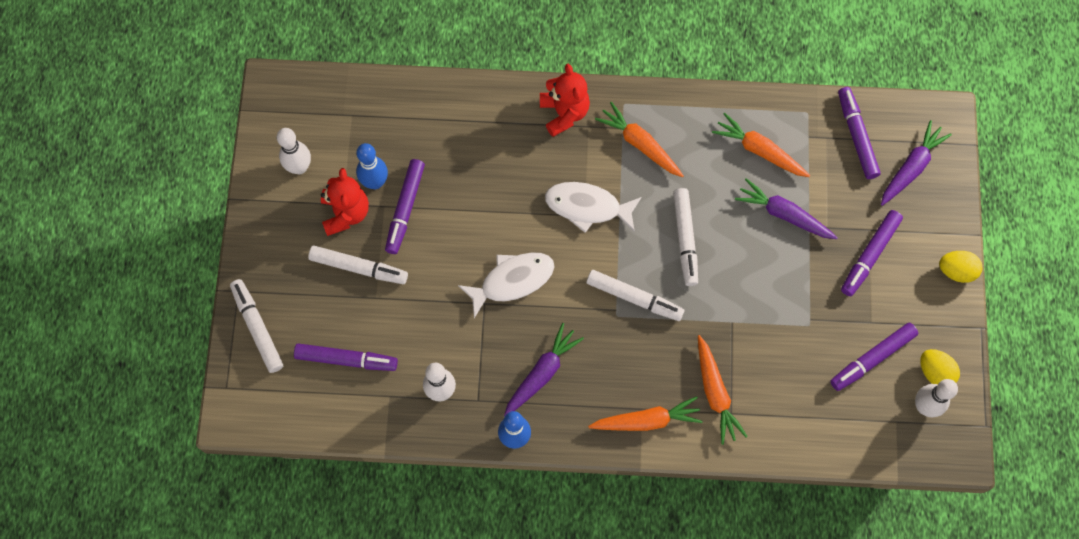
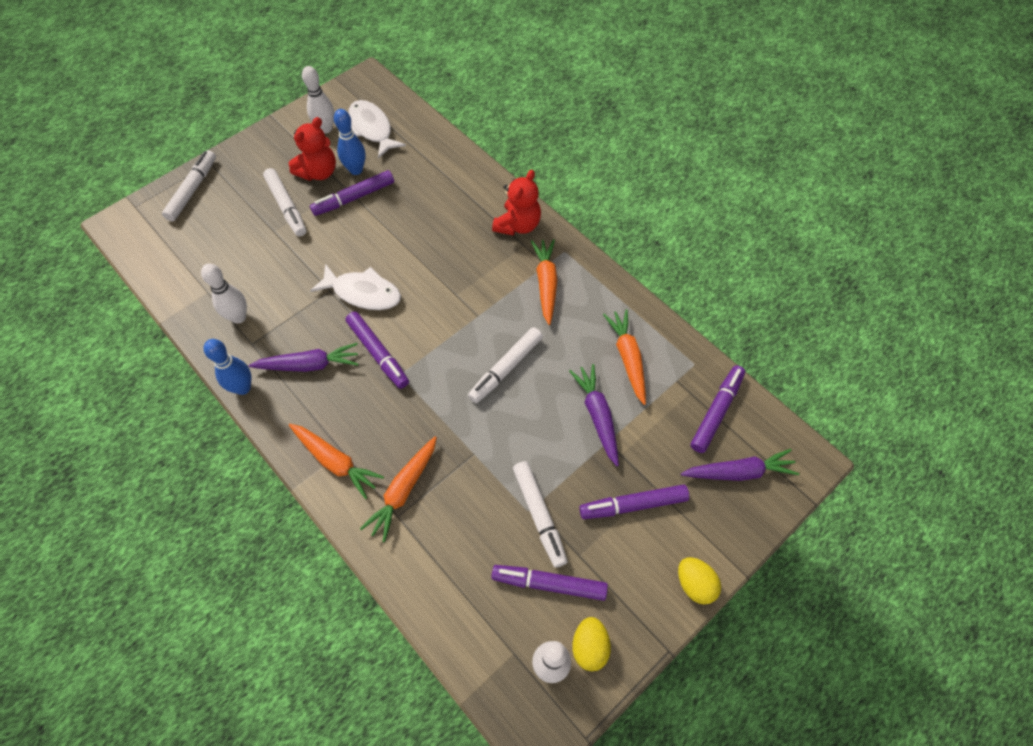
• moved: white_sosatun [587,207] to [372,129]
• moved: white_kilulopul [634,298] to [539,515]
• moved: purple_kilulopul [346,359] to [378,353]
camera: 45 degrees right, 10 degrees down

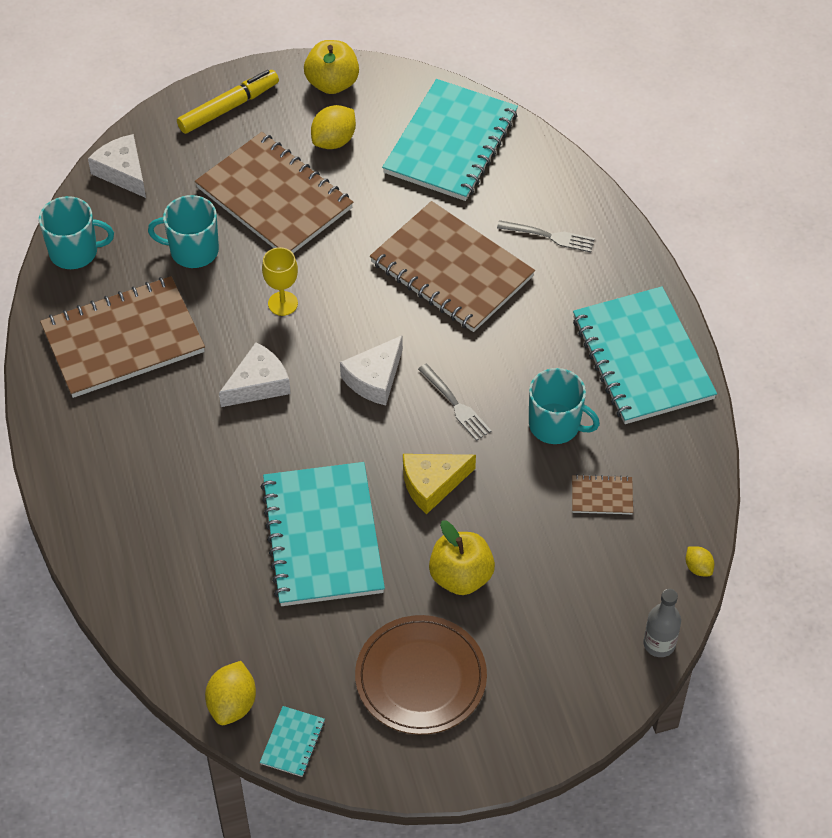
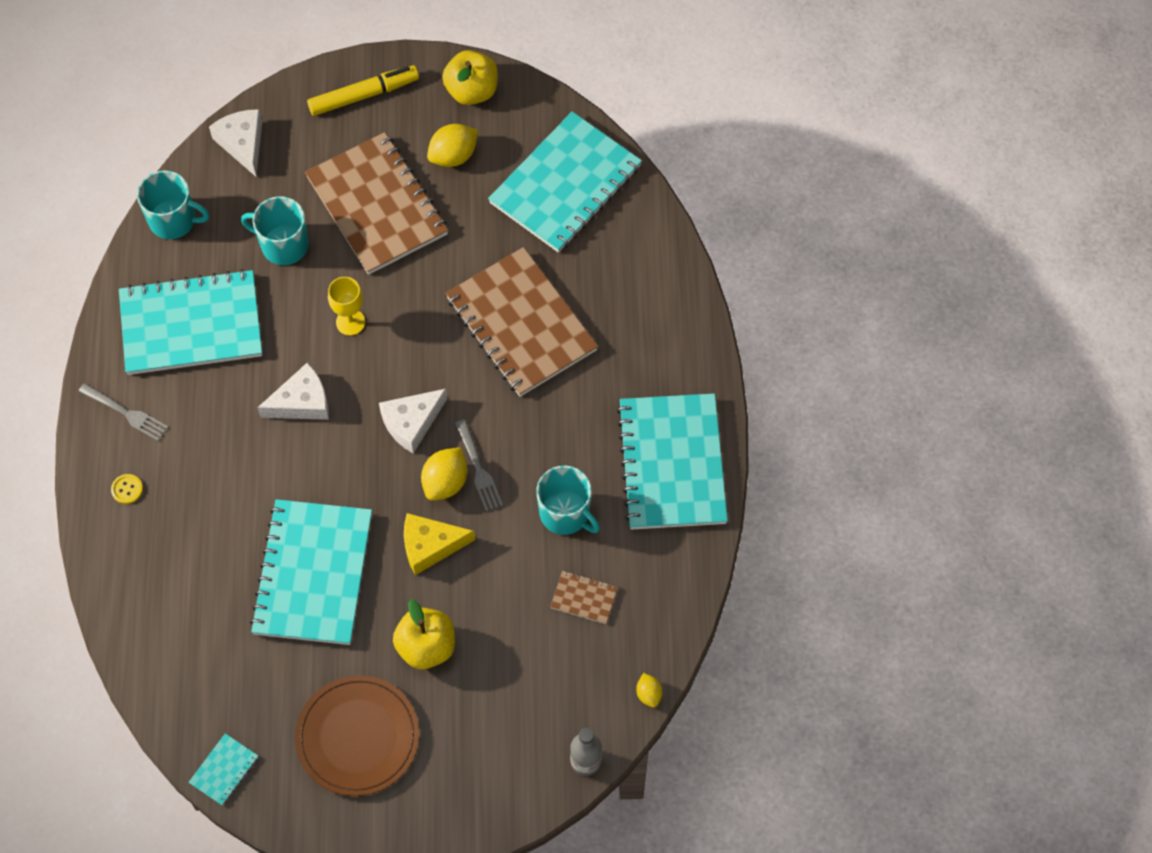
• moved: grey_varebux [549,236] to [125,413]
• recoloured: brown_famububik [123,340] to turquoise_famububik [191,325]
• moved: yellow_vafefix [232,704] to [445,482]
• added: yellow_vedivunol [127,489]
camera: 15 degrees right, 10 degrees up

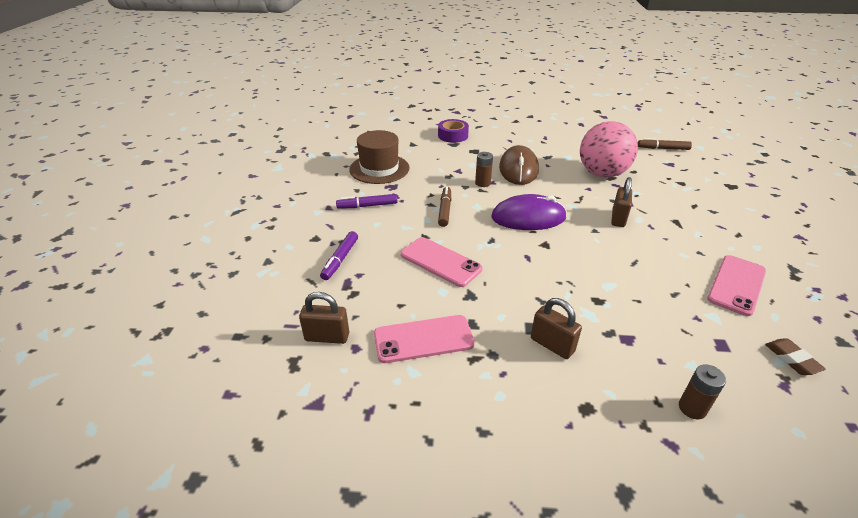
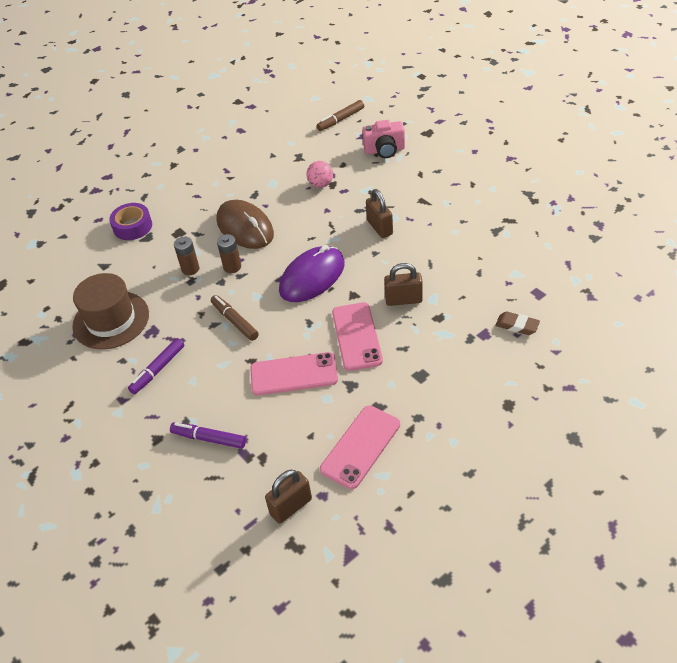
• resized: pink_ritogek [602,173] = [321,184] x0.45
• turned: purple_kilulopul [340,259] = [209,439] 135 degrees clockwise
• moved: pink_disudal [736,285] to [357,336]
• moved: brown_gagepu [552,345] to [403,300]
• moved: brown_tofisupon [792,359] to [517,326]
• moved: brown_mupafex [692,408] to [190,269]
• added: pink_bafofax [384,150]
camera: 40 degrees left, 10 degrees up

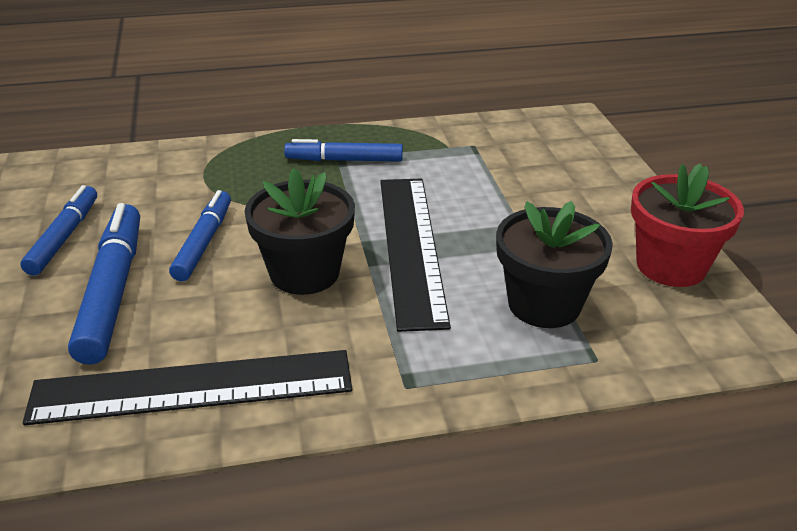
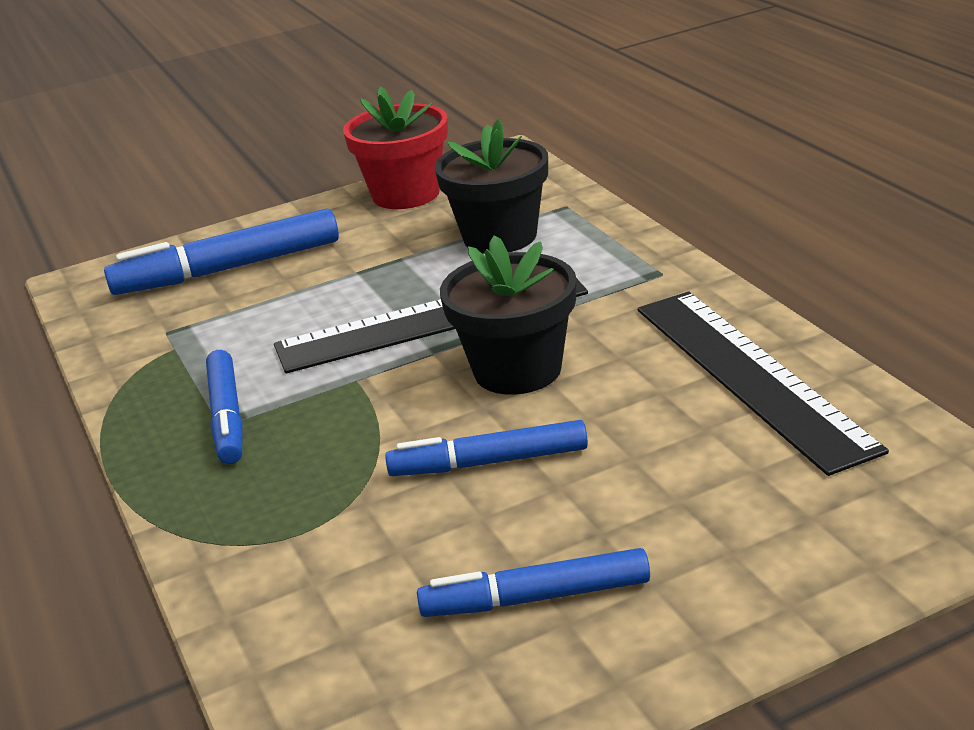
• moved: blue_kilulopul [113,291] to [228,269]
camera: 100 degrees left, 5 degrees down

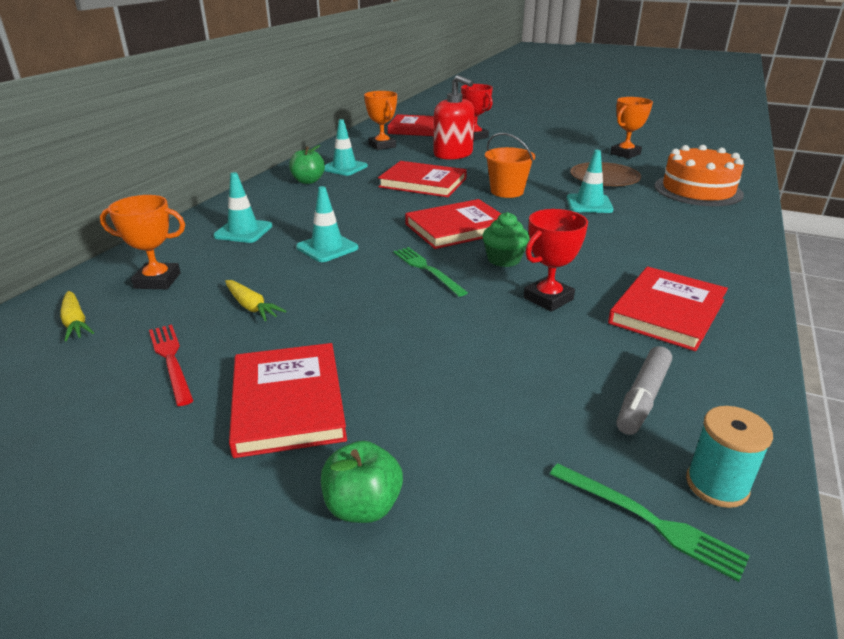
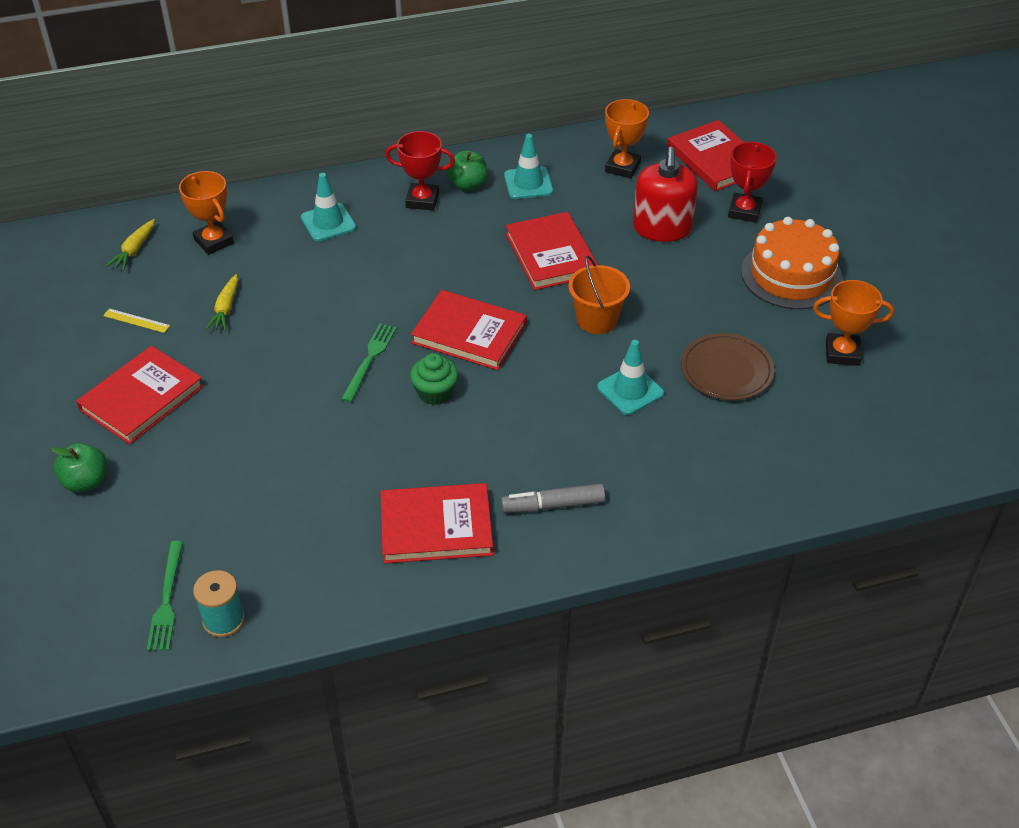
• moved: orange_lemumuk [698,190] to [791,275]
• removed: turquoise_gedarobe [327,248]
• moved: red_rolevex [548,299] to [422,200]
• replaced: red_varebux [171,360] to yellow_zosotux [136,320]
• moved: grey_kilulopul [643,398] to [553,505]
camera: 50 degrees right, 15 degrees up

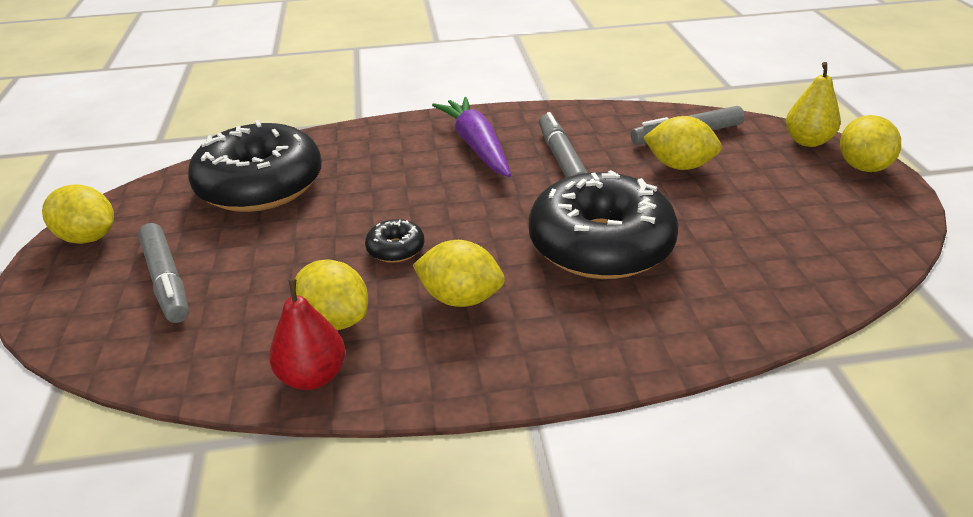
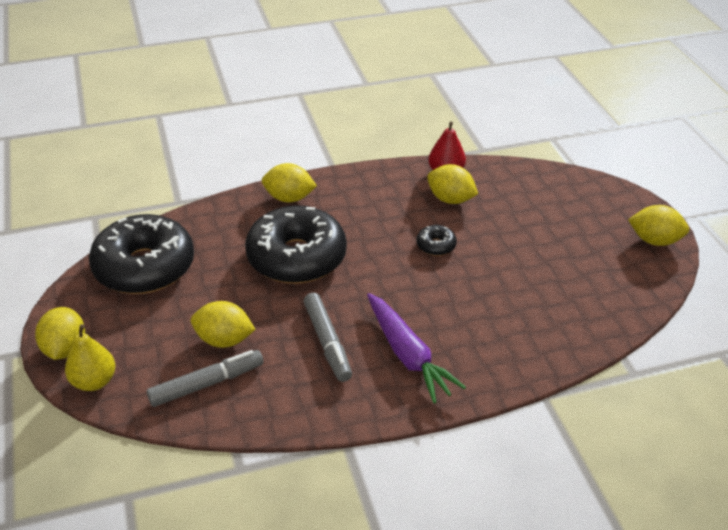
• moved: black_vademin [260,185] to [144,267]
• removed: grey_kilulopul [166,281]
• moved: yellow_vafefix [460,298] to [289,198]
camera: 170 degrees right, 5 degrees up

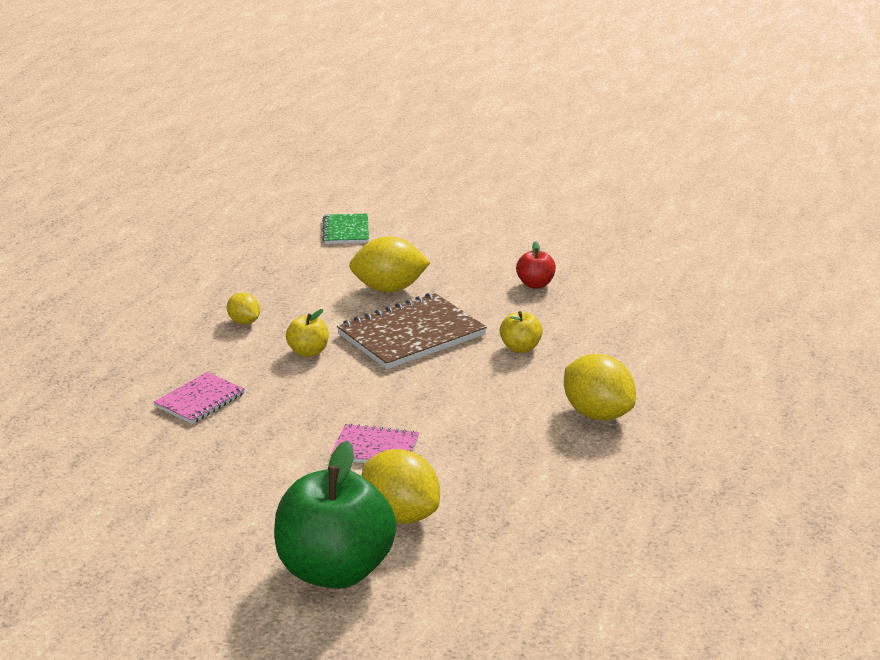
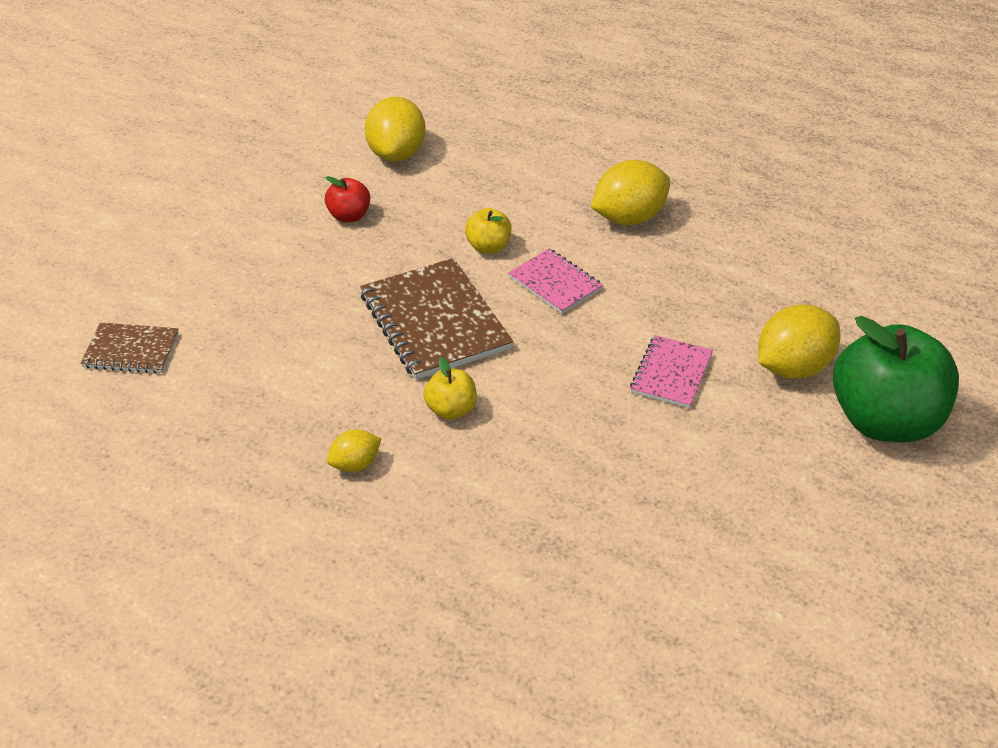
• recoloured: green_famububik [346,231] to brown_famububik [131,350]
• moved: yellow_vafefix [389,289] to [396,154]
• moved: pink_famububik [200,400] to [555,283]
camera: 80 degrees left, 15 degrees up

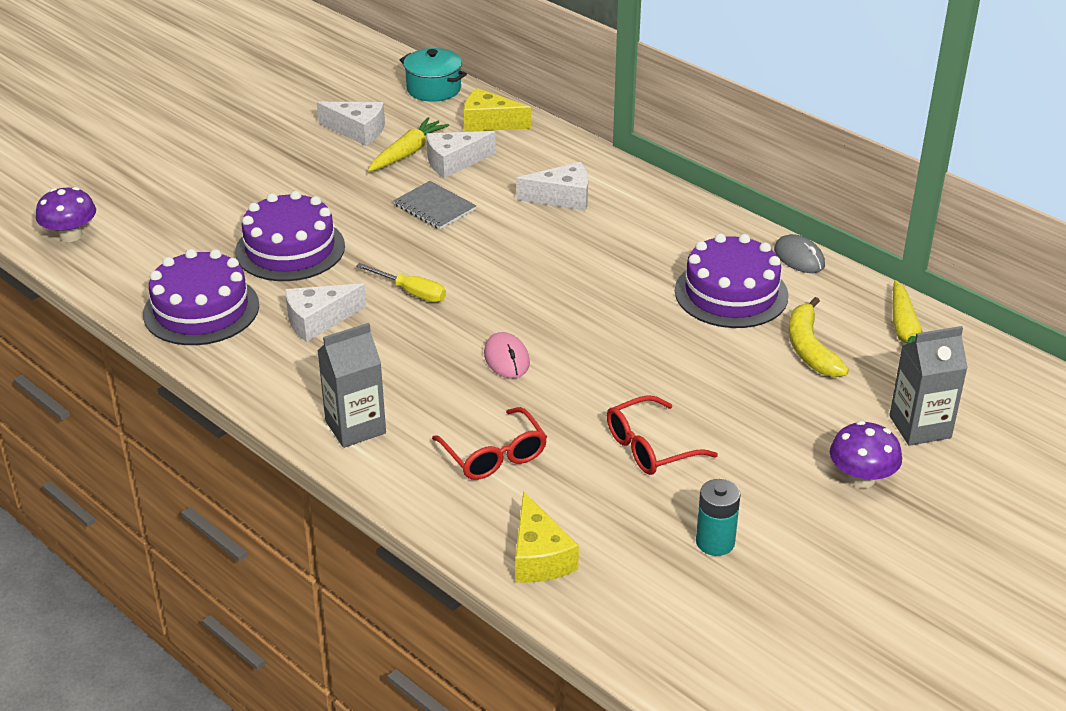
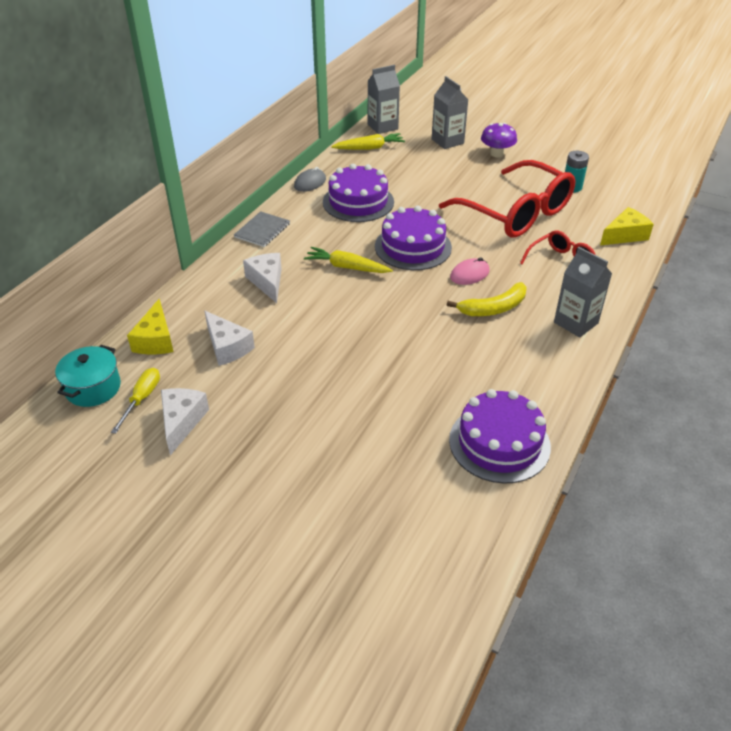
• moved: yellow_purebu [407,153] to [347,267]
• moved: grey_famububik [434,207] to [262,230]
• removed: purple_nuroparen [70,235]
• moved: purple_lemumuk [290,249] to [413,247]
• moved: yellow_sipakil [411,292] to [142,399]
• removed: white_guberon [318,320]
• moved: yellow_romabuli [810,348] to [493,308]
• resized: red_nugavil [649,447] = [516,213] x2.02
• added: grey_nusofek [382,127]
camera: 105 degrees left, 5 degrees up

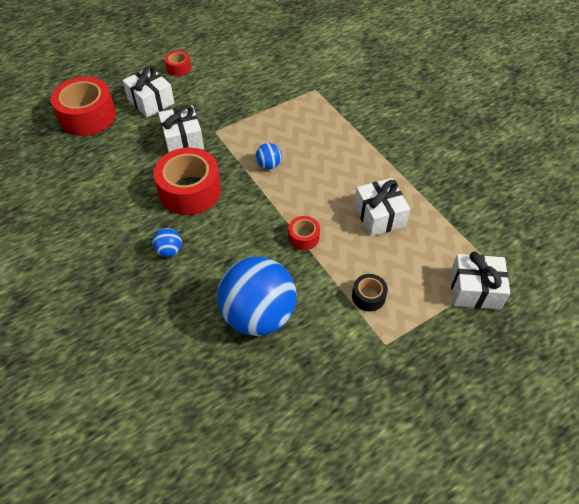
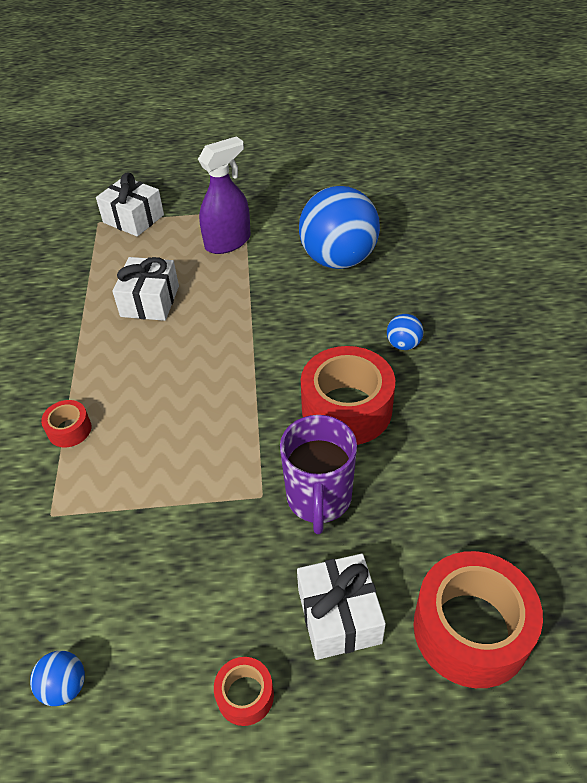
• replaced: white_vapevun [183,140] to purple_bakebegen [319,499]
• moved: blue_ritogek [269,165] to [65,686]
• moved: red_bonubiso [303,237] to [69,430]
• replaced: black_bonubiso [368,296] to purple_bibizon [228,242]
camera: 150 degrees left, 5 degrees down

